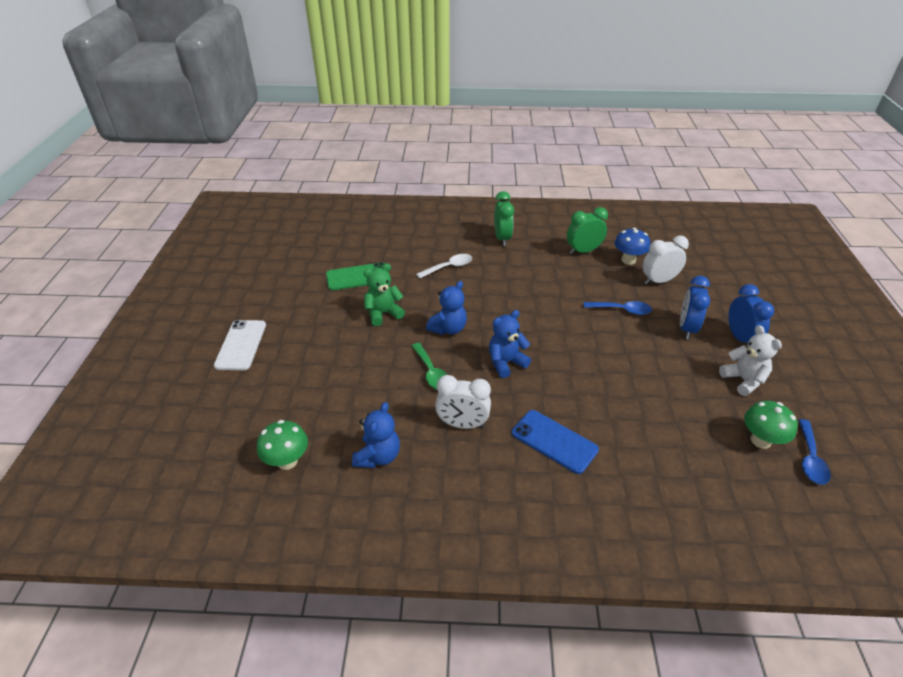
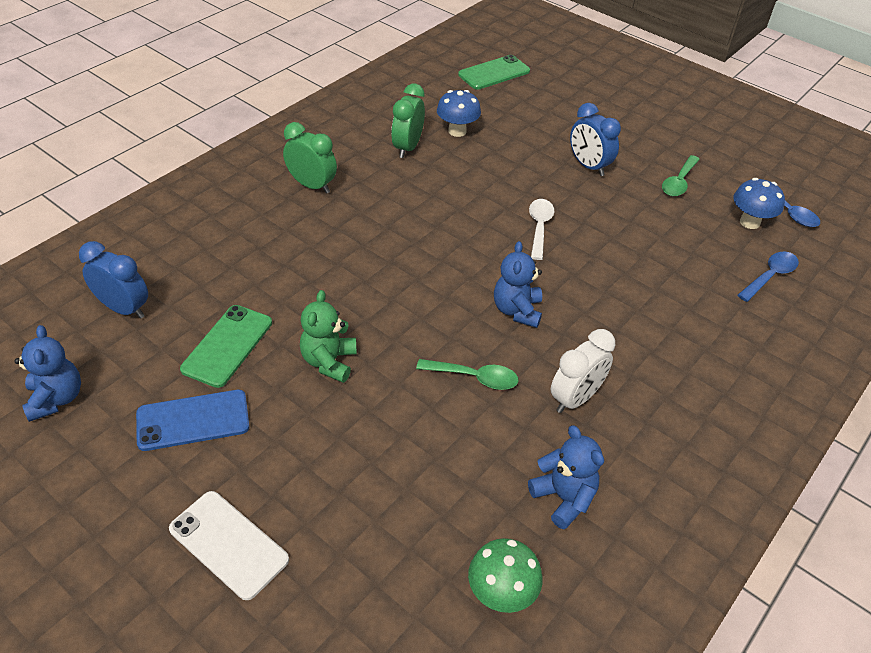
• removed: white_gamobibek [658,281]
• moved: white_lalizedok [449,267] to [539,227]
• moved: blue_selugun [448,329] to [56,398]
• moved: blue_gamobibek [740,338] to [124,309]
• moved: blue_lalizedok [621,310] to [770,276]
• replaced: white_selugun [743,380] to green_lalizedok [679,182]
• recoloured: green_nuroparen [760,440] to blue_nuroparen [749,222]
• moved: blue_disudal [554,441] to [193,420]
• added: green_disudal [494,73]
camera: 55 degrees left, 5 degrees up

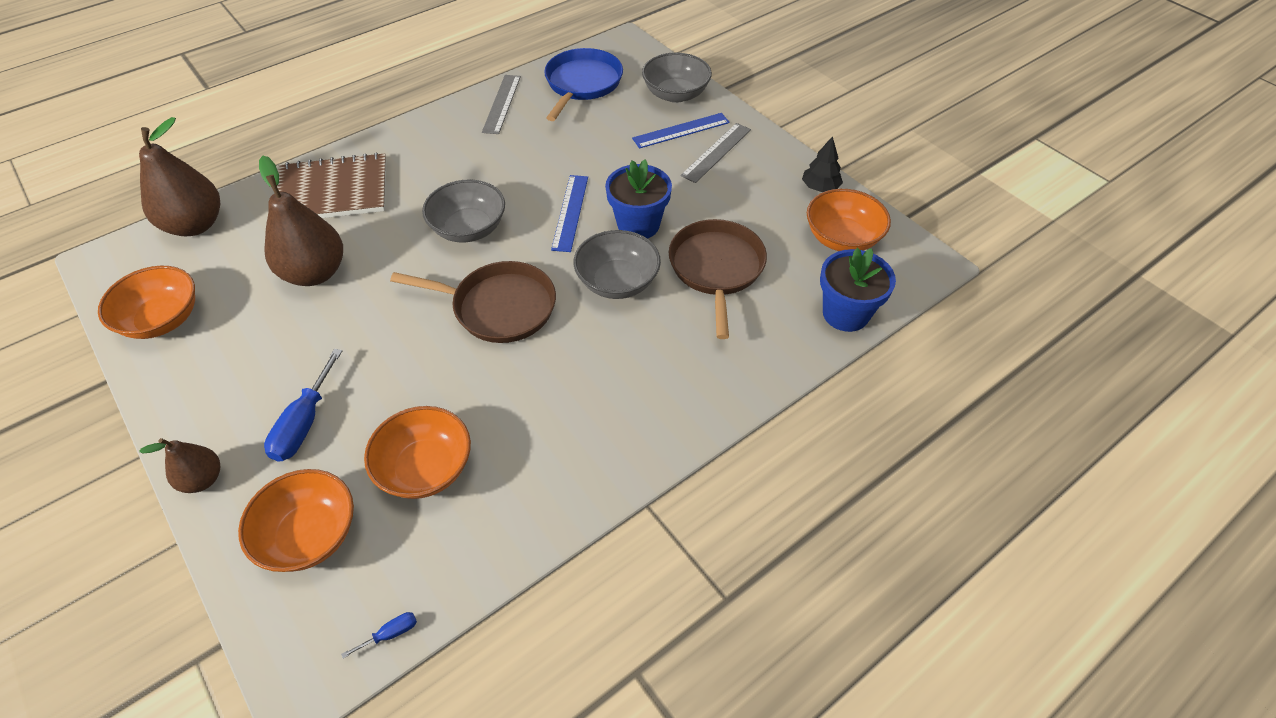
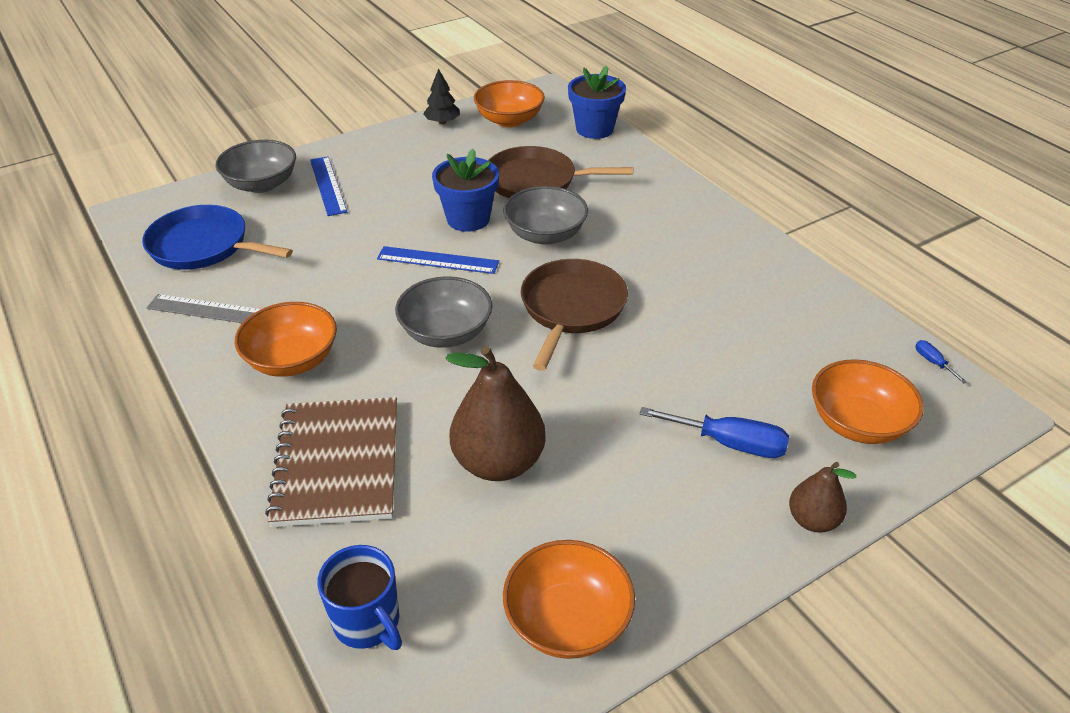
• replaced: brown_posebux [195,225] to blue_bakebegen [368,622]
• removed: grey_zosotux [716,152]
• moved: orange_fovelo [425,468] to [292,360]
camera: 85 degrees left, 10 degrees down

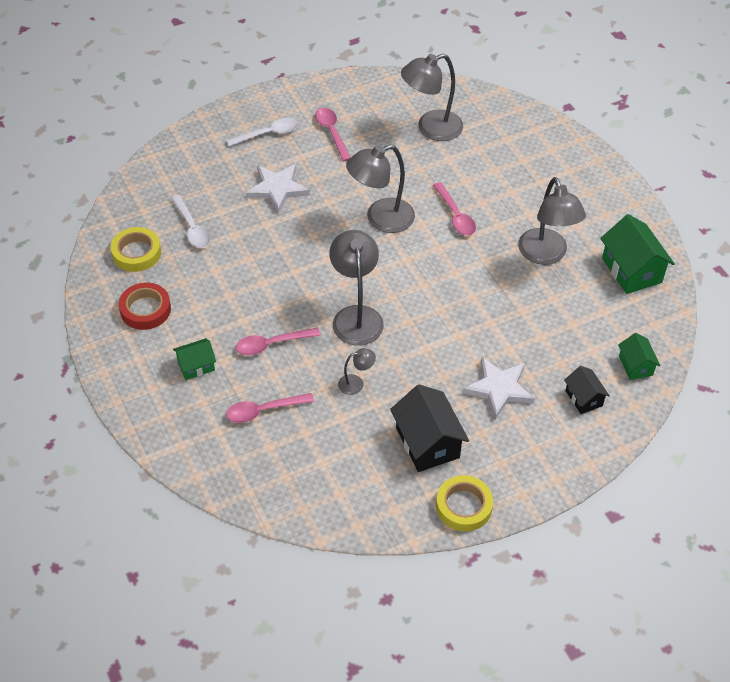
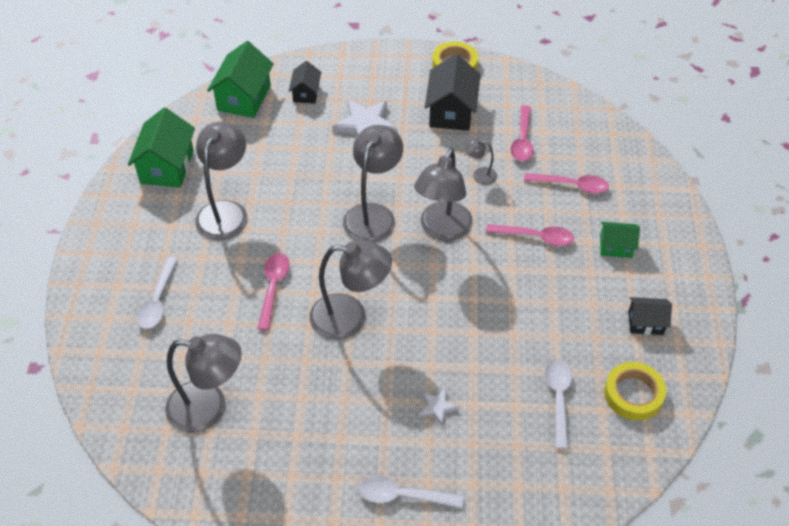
• moved: pink_lalizedok [331,132] to [522,140]
• resized: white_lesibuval [277,189] = [437,407] x0.51
• replaced: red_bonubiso [145,309] to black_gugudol [645,323]
• resized: green_gugudol [635,365] = [244,98] x1.75
• added: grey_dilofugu [373,214]
• added: white_lalizedok [158,300]
camera: 150 degrees left, 0 degrees up

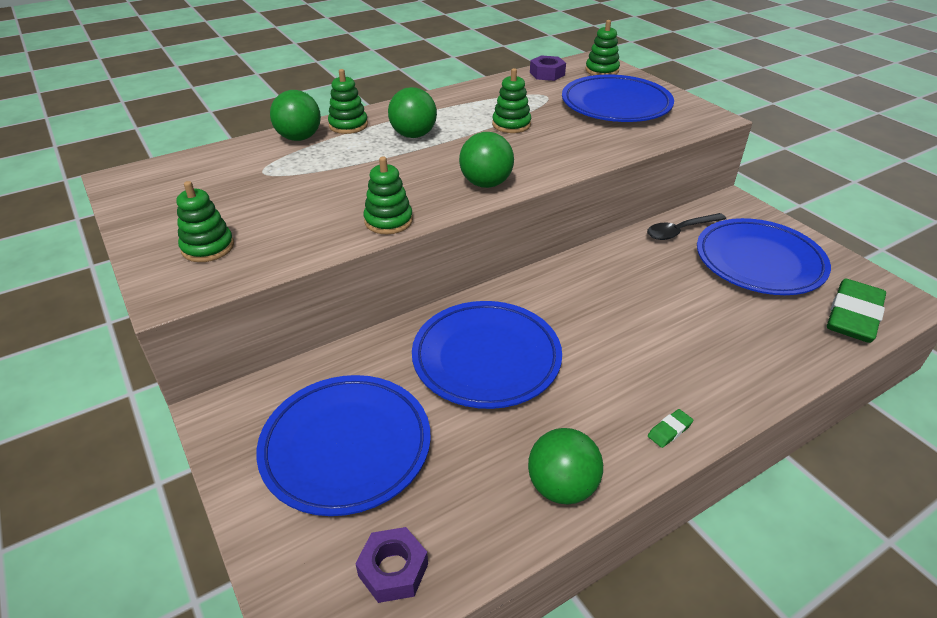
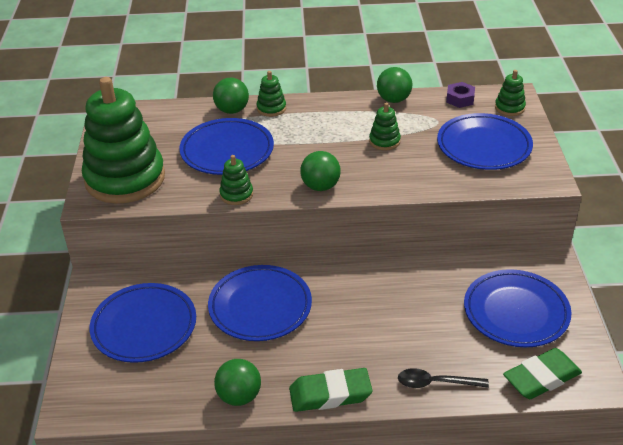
• moved: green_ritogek [413,135] to [393,100]
• resized: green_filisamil [208,247] = [125,179] x2.45
• moved: black_lalizedok [679,231] to [435,383]
• resized: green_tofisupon [669,430] = [330,394] x2.46
• removed: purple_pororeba [393,570]
• added: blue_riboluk [227,151]
camera: 30 degrees right, 0 degrees up

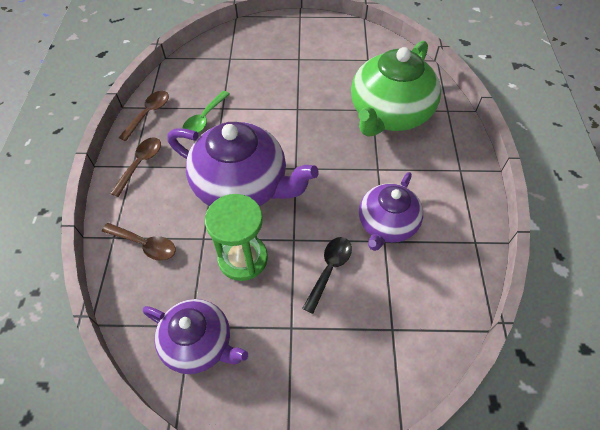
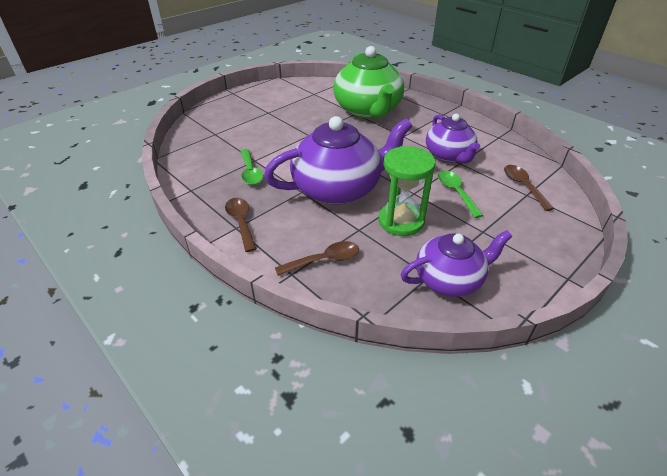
• moved: brown_lalizedok [149,114] to [523,186]
• recoloured: black_lalizedok [329,269] to green_lalizedok [456,192]
camera: 45 degrees left, 15 degrees down

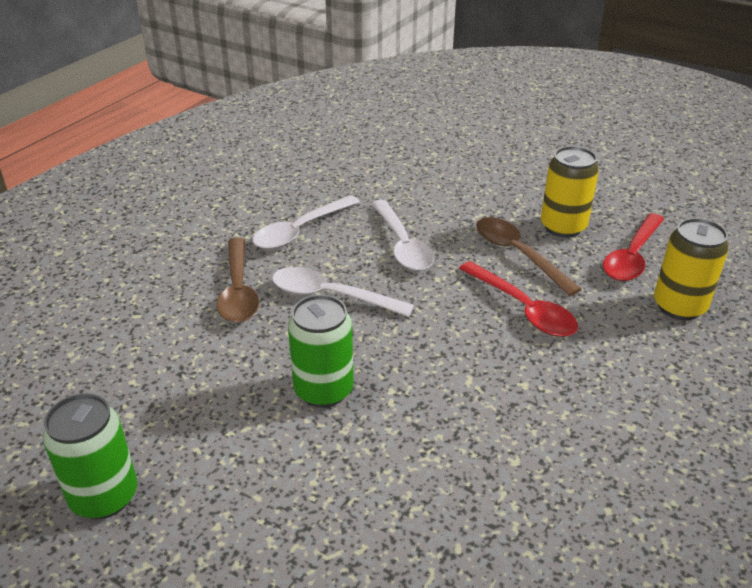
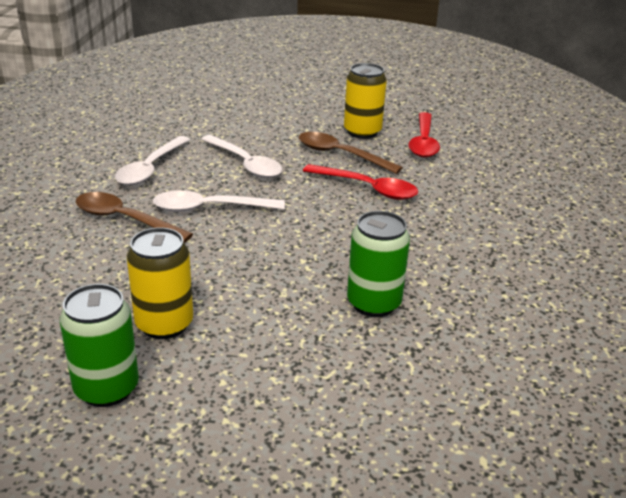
• moved: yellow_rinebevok [679,306] to [164,324]
• turned: brown_lalizedok [238,290] = [124,220] 150 degrees clockwise
• moved: green_rinebevok [323,390] to [373,303]
camera: 25 degrees left, 5 degrees down

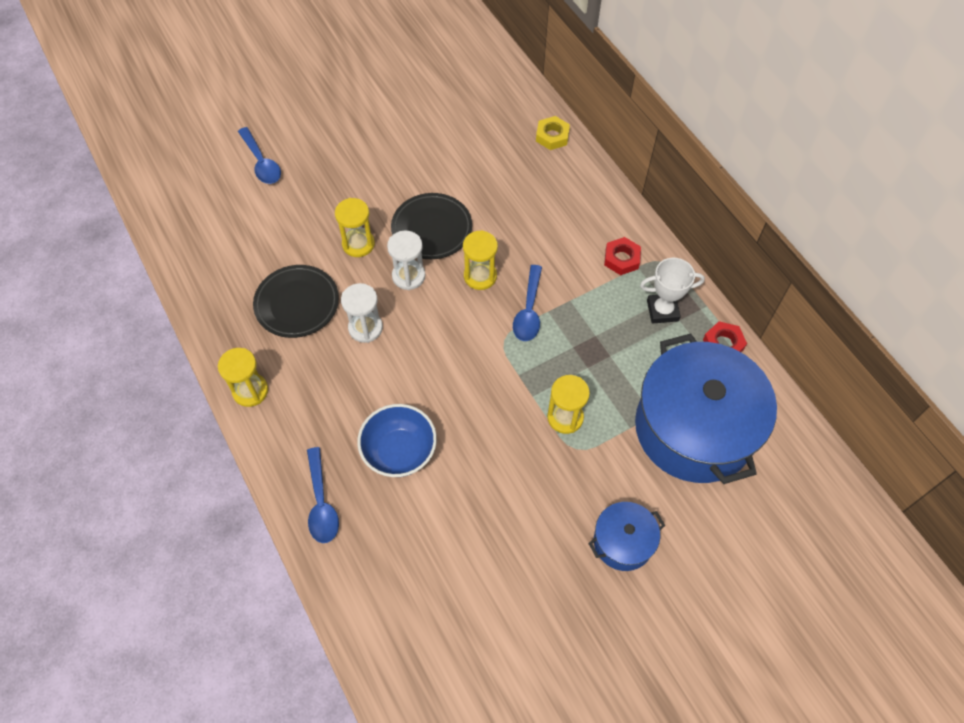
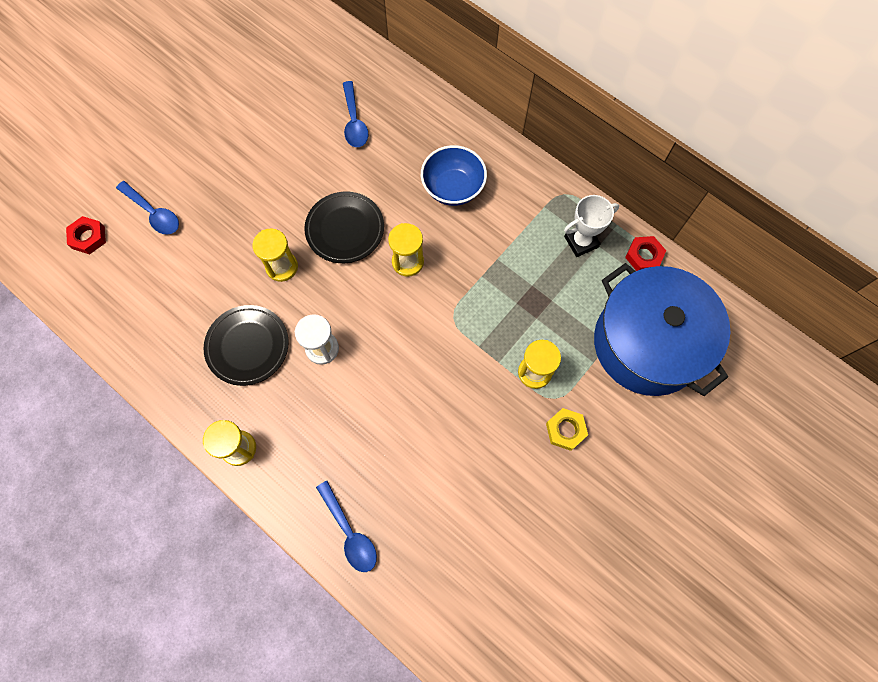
• moved: yellow_pororeba [552,136] to [565,430]
• removed: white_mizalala [408,276]
• moved: red_pororeba [621,259] to [88,237]
• moved: blue_lalizedok [529,311] to [354,121]
• moved: blue_fovelo [399,452] to [453,188]
• removed: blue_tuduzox [623,542]
camera: 20 degrees left, 10 degrees up

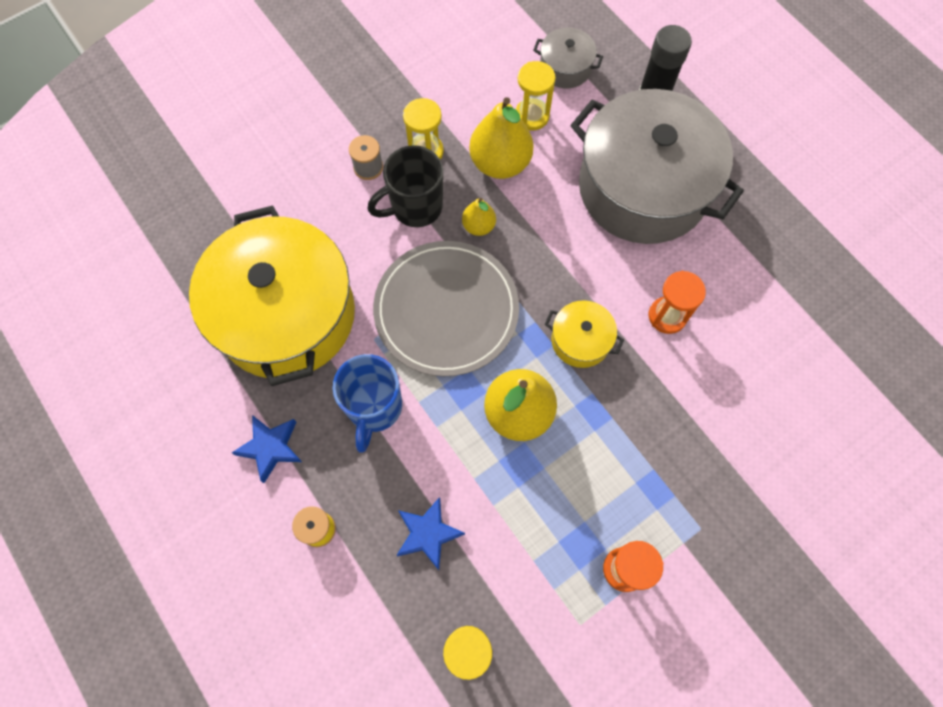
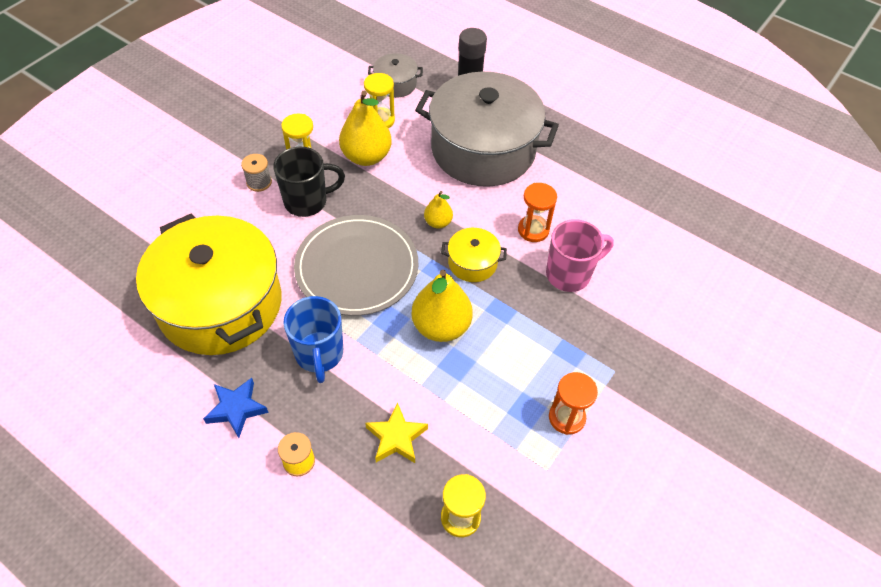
• turned: black_bakebegen [415,207] = [307,201] 150 degrees counterclockwise
• moved: yellow_posebux [478,226] to [438,222]
• recoloured: blue_lesibuval [428,534] to yellow_lesibuval [396,437]
• added: pink_bakebegen [569,274]
camera: 20 degrees left, 15 degrees down

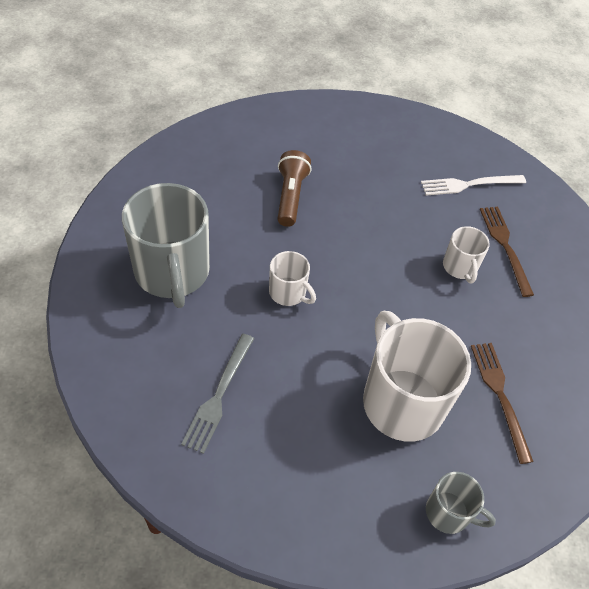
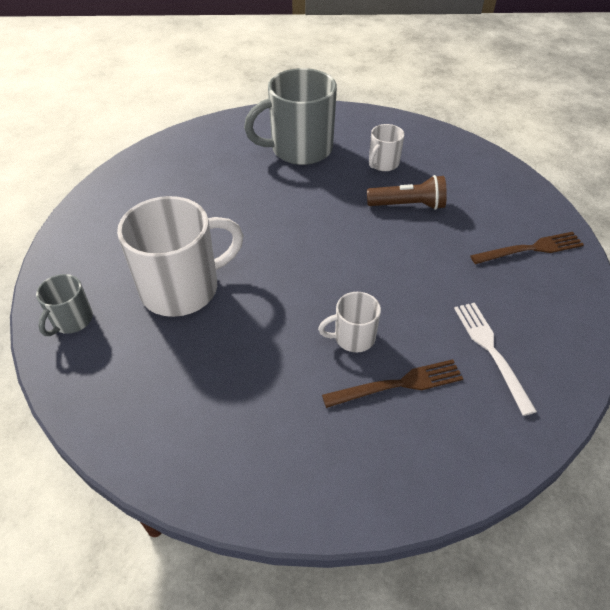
• moved: white_bakebegen [288,293] to [383,163]
• removed: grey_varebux [218,395]
• moved: brown_varebux [500,395] to [531,249]
camera: 90 degrees right, 5 degrees down

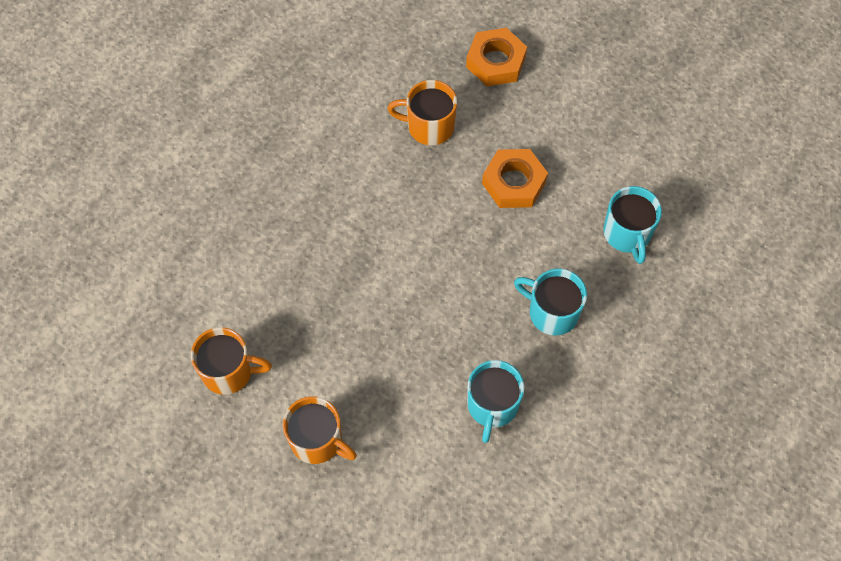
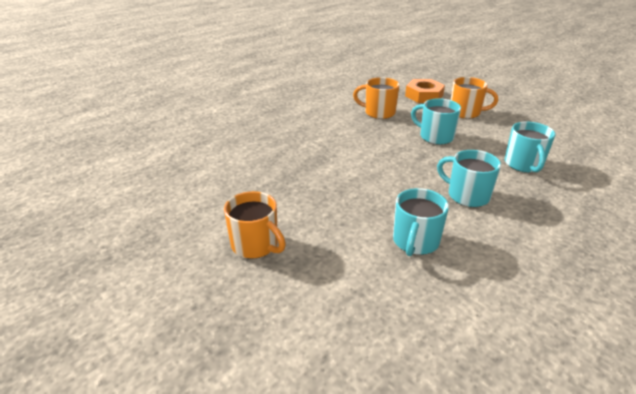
• replaced: orange_pororeba [514,182] to turquoise_bakebegen [435,137]
• moved: orange_bakebegen [229,371] to [465,112]
camera: 10 degrees right, 30 degrees down

